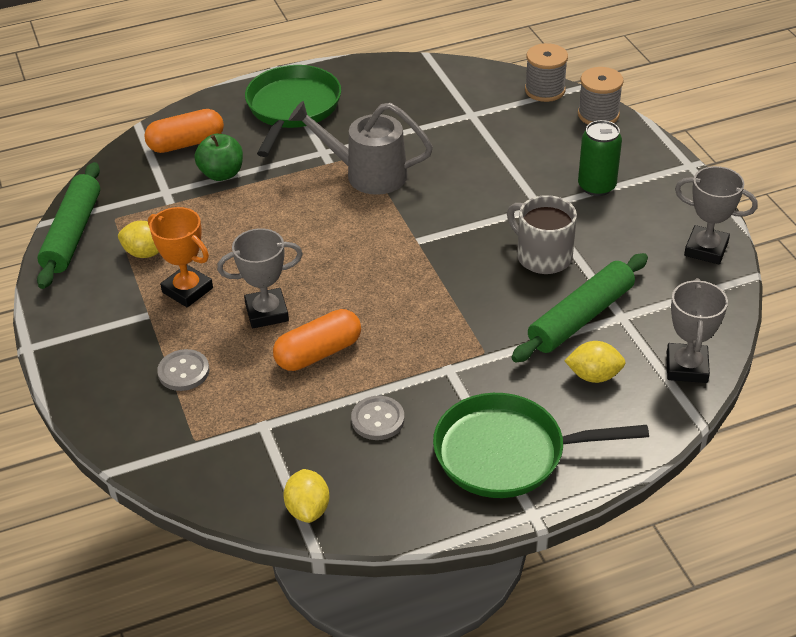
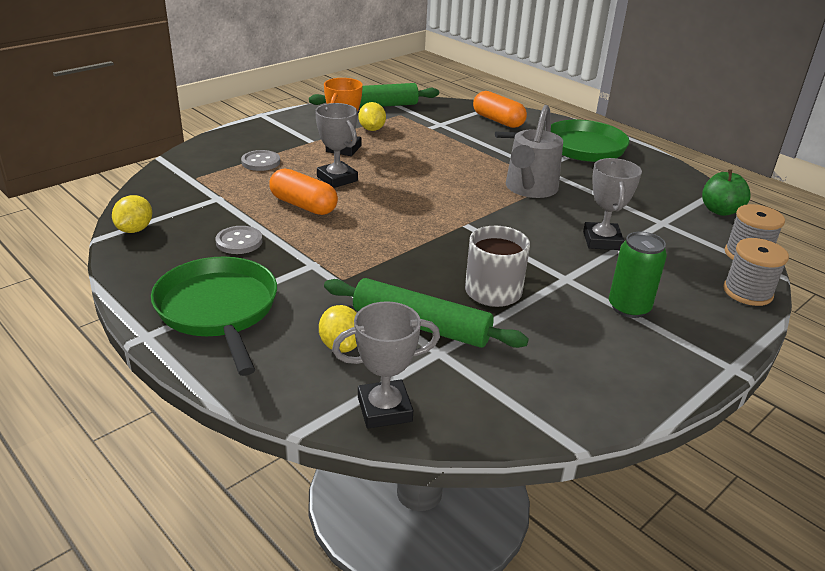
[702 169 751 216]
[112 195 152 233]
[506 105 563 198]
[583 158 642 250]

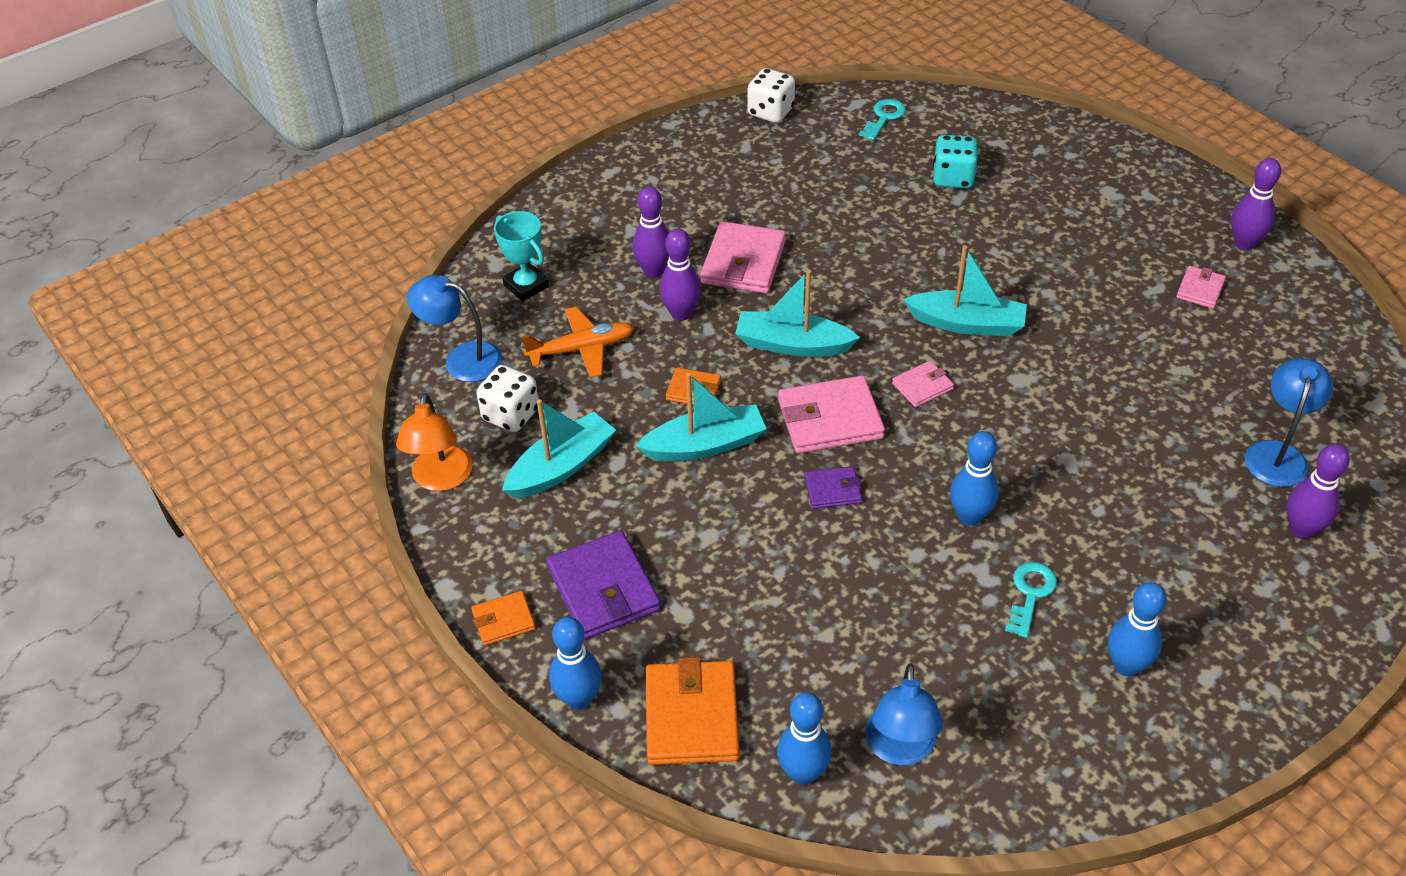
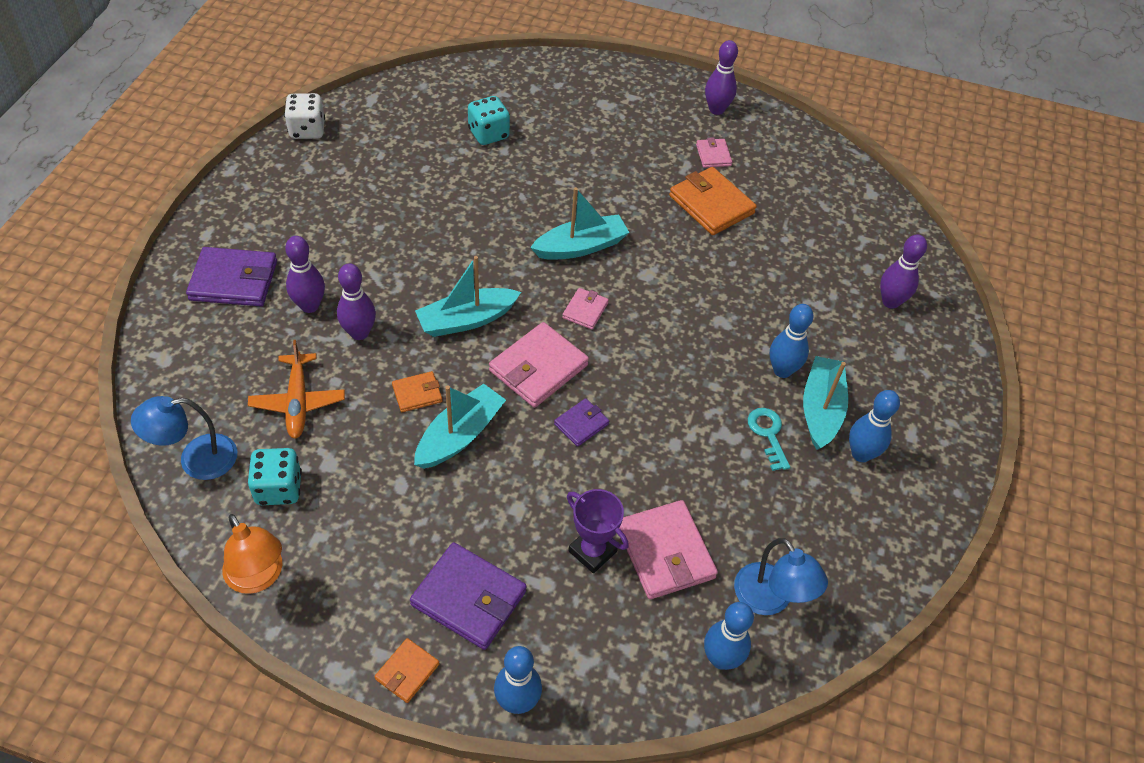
[248 448 302 505]
[494 211 549 302] (first image)
[803 356 848 450]
[248 340 345 439]
[669 167 757 235]
[620 500 718 599]
[859 99 906 140] (first image)
[770 304 814 378]
[1245 358 1333 487] (first image)
[186 247 277 307]
[567 489 629 573]

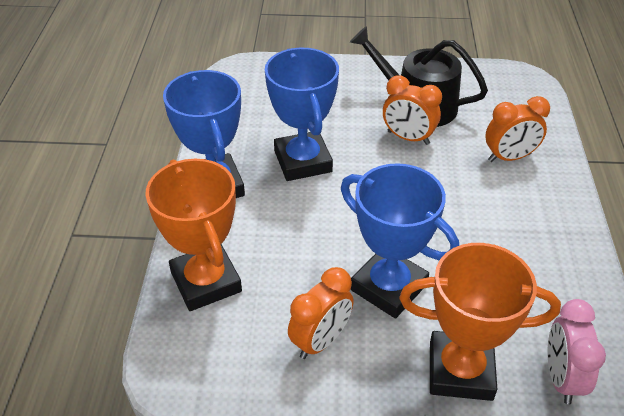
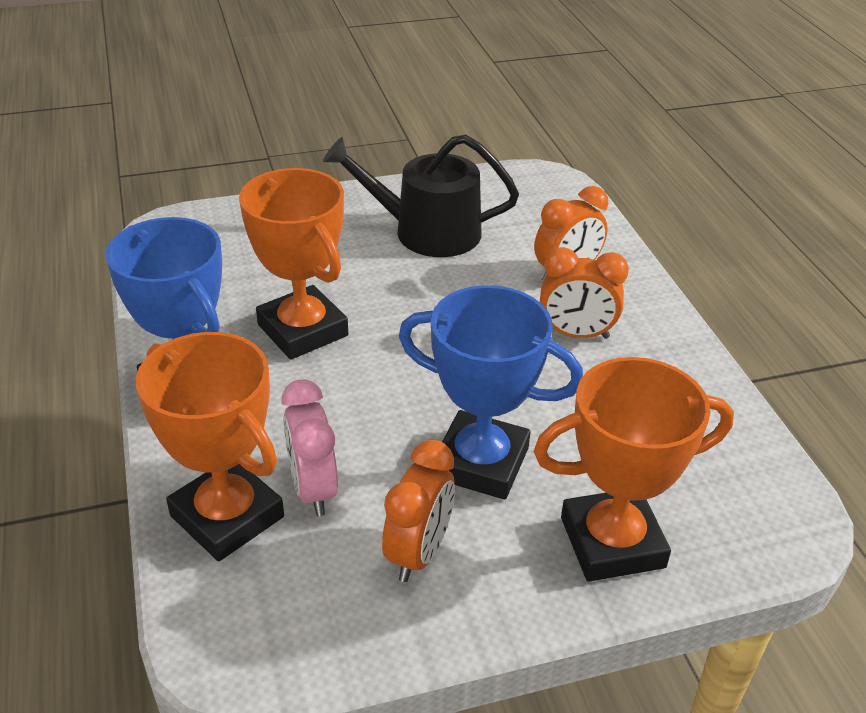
[239 168 348 360]
[540 247 629 339]
[281 379 338 516]

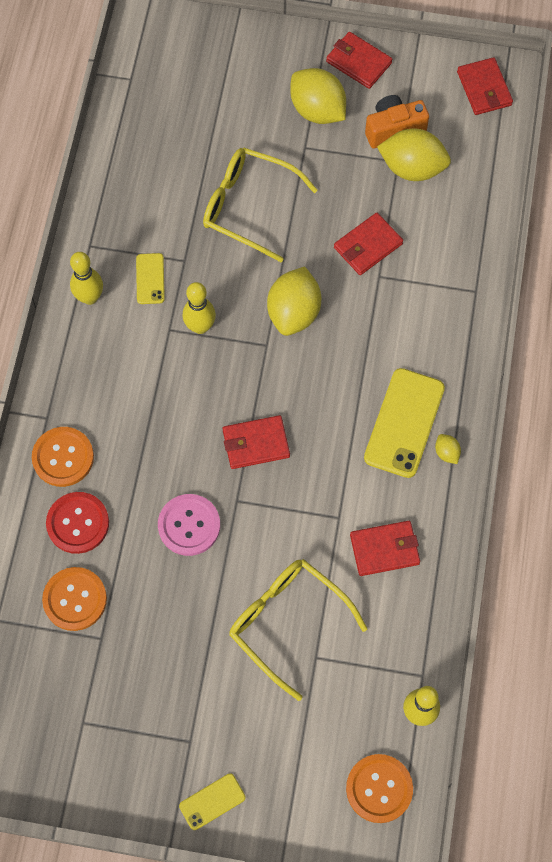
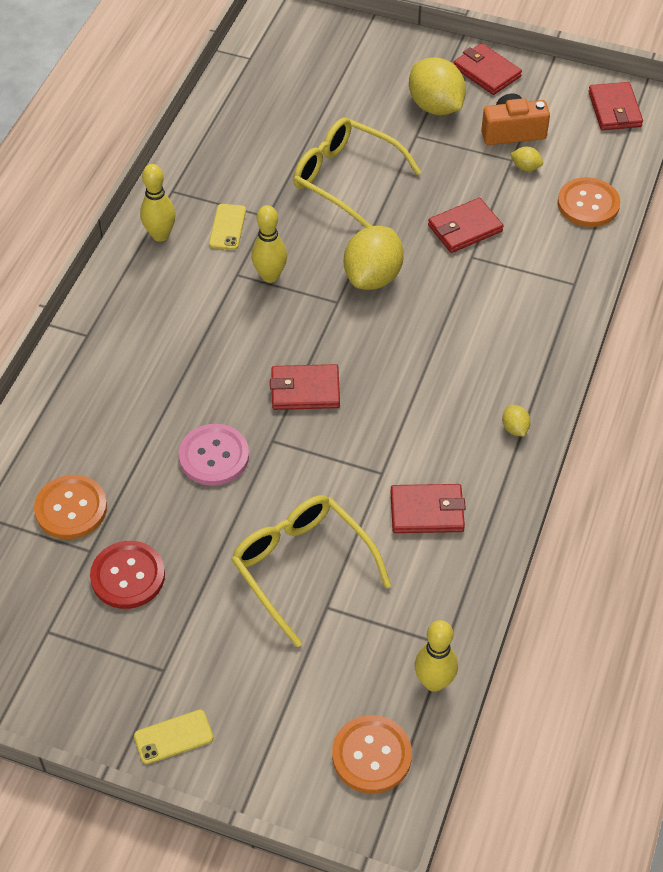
[557 177 620 227]
[90 541 165 609]
[364 368 445 478] (first image)
[510 147 543 171]

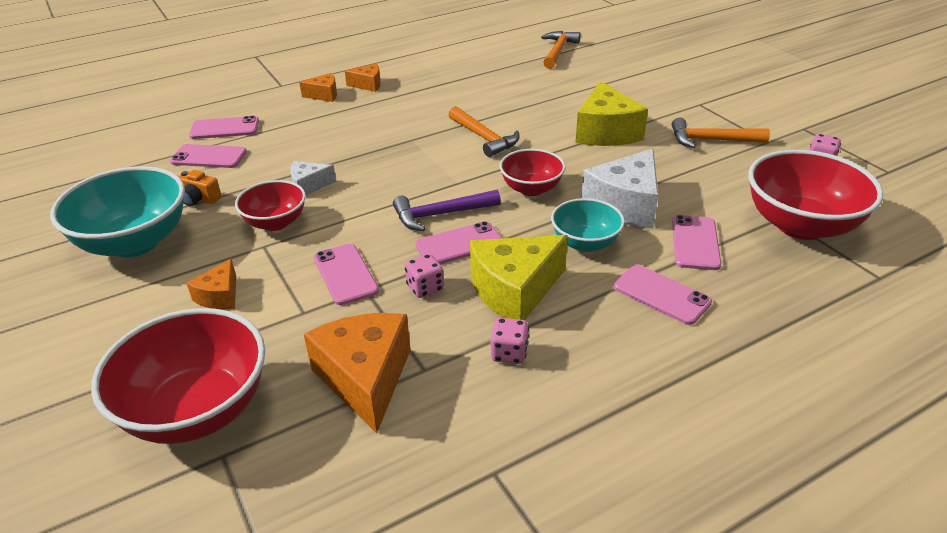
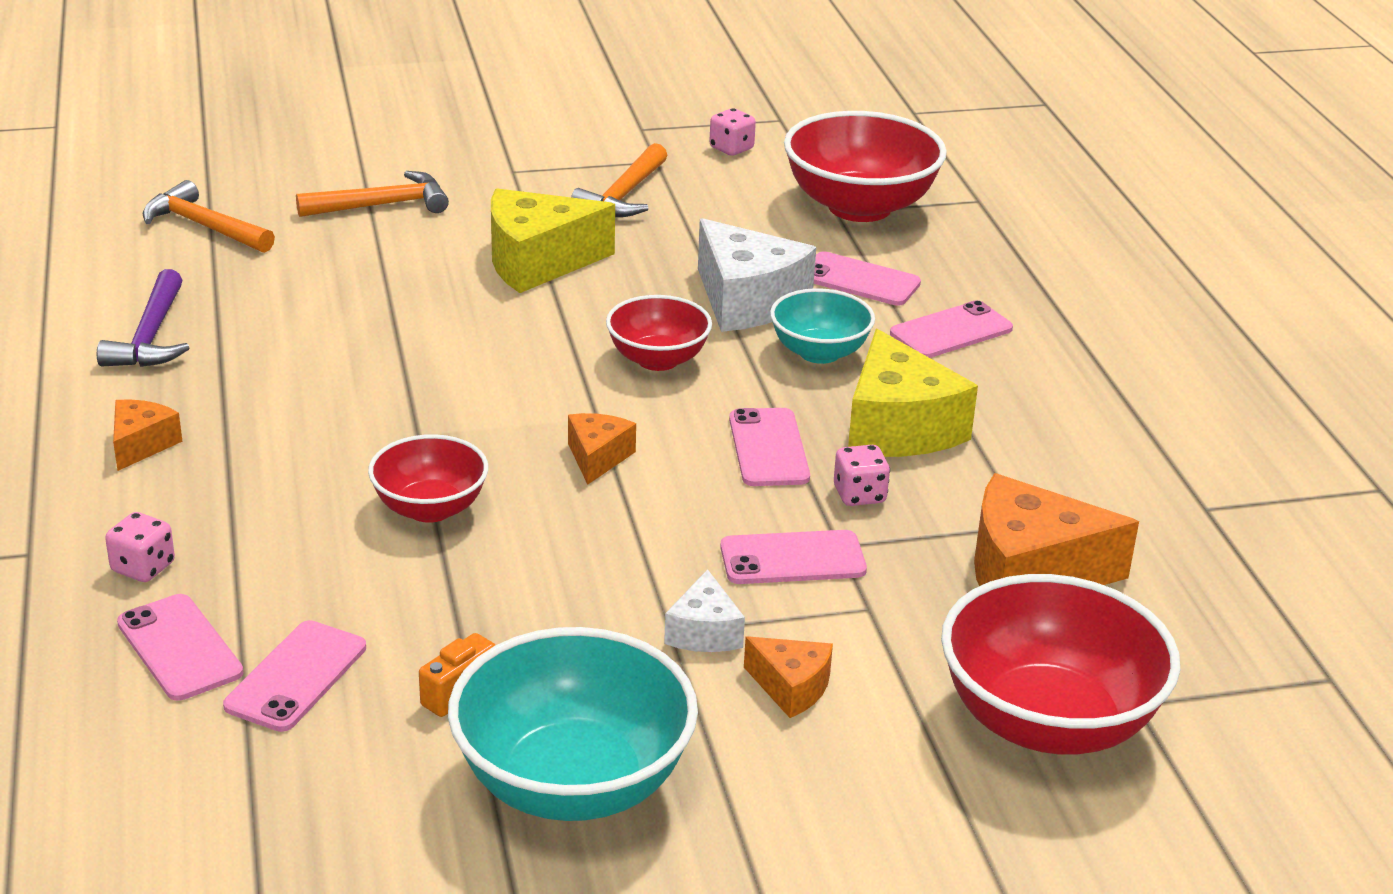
[117 594 243 701]
[368 434 488 523]
[664 569 745 652]
[568 413 636 485]
[97 269 189 367]
[296 171 449 217]
[105 512 175 582]
[491 189 615 293]

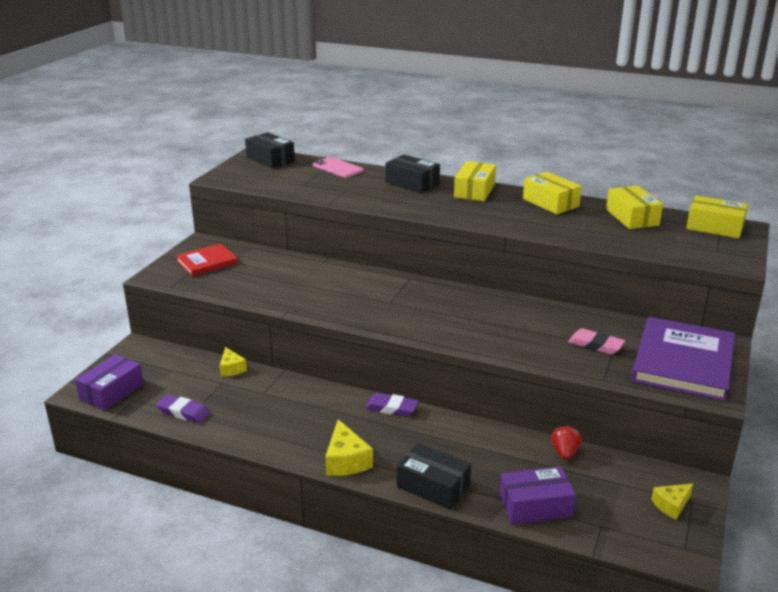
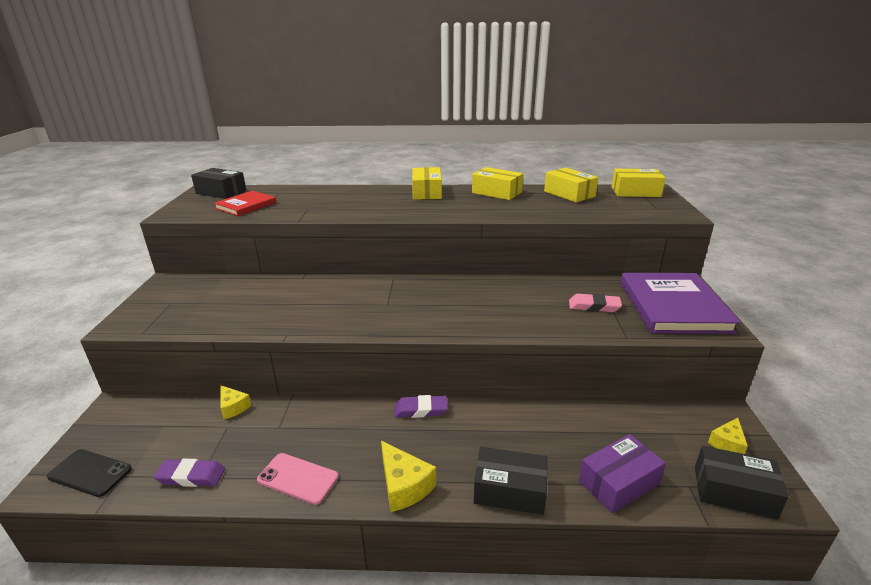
[47 449 132 497]
[214 191 276 216]
[257 453 339 505]
[695 446 789 519]
[551 425 582 460] (first image)

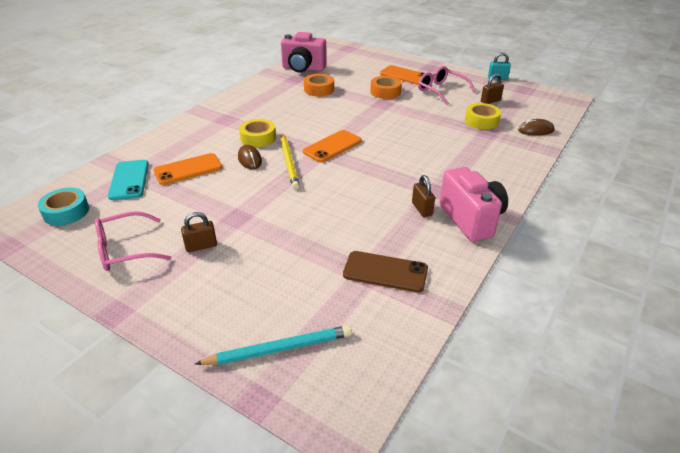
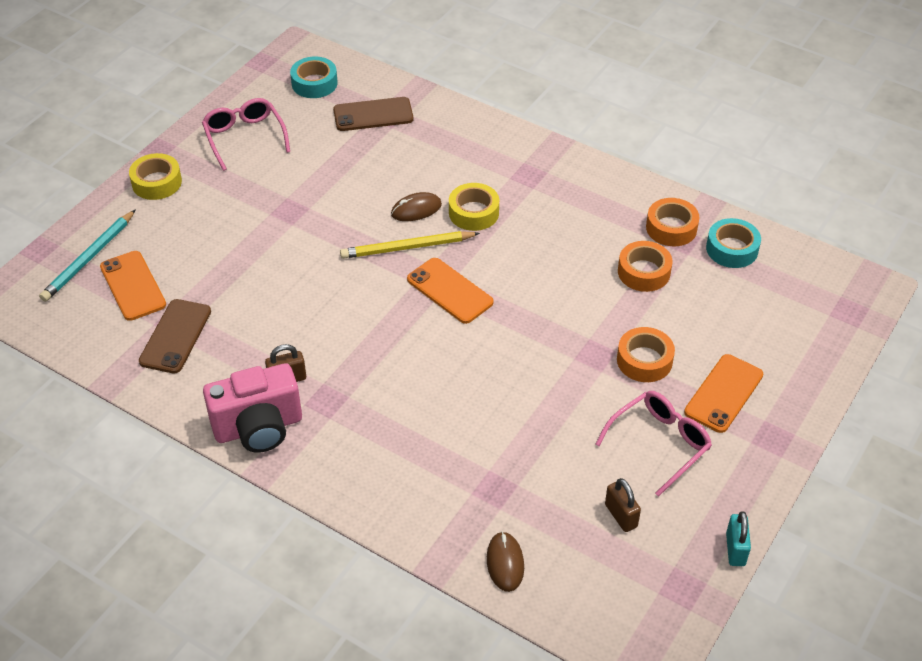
[333 97 413 131]
[100 251 166 321]
[181 212 217 252] (first image)
[39 209 136 302]
[706 218 761 268]
[129 153 182 200]
[646 198 700 246]

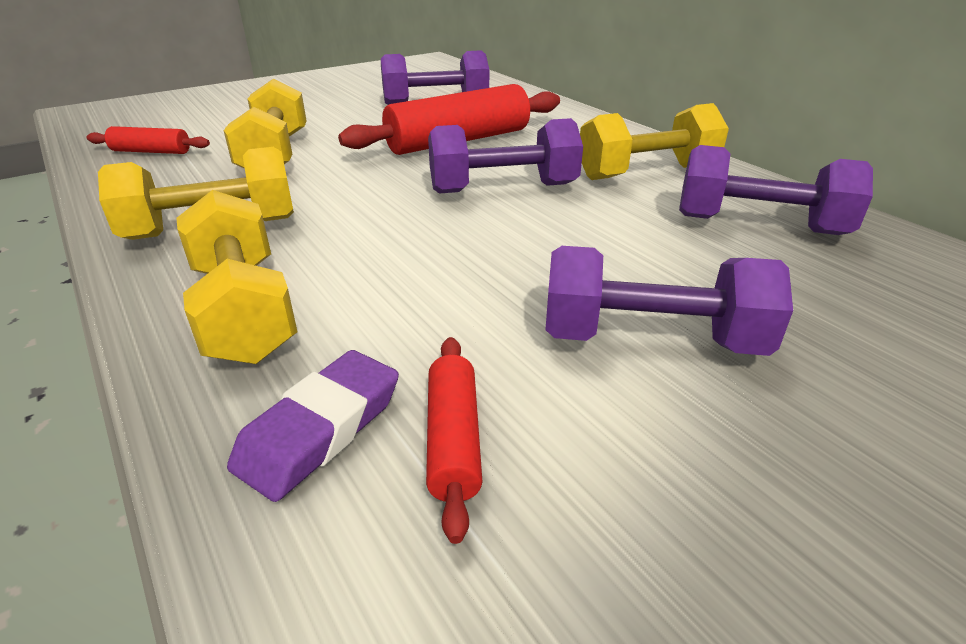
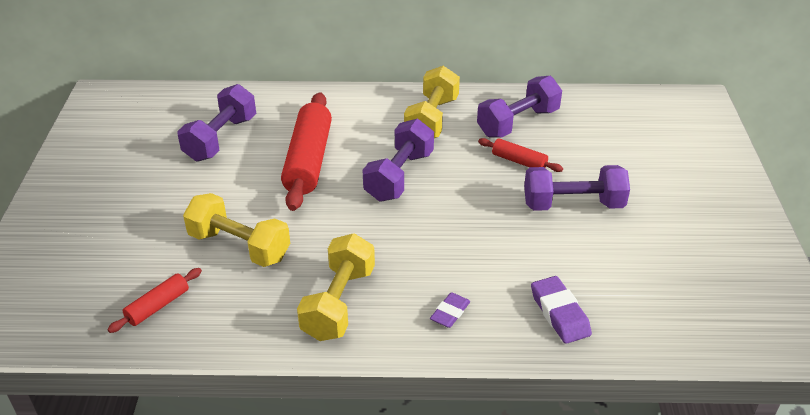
[430 292 470 328]
[478 138 563 172]
[524 165 630 211]

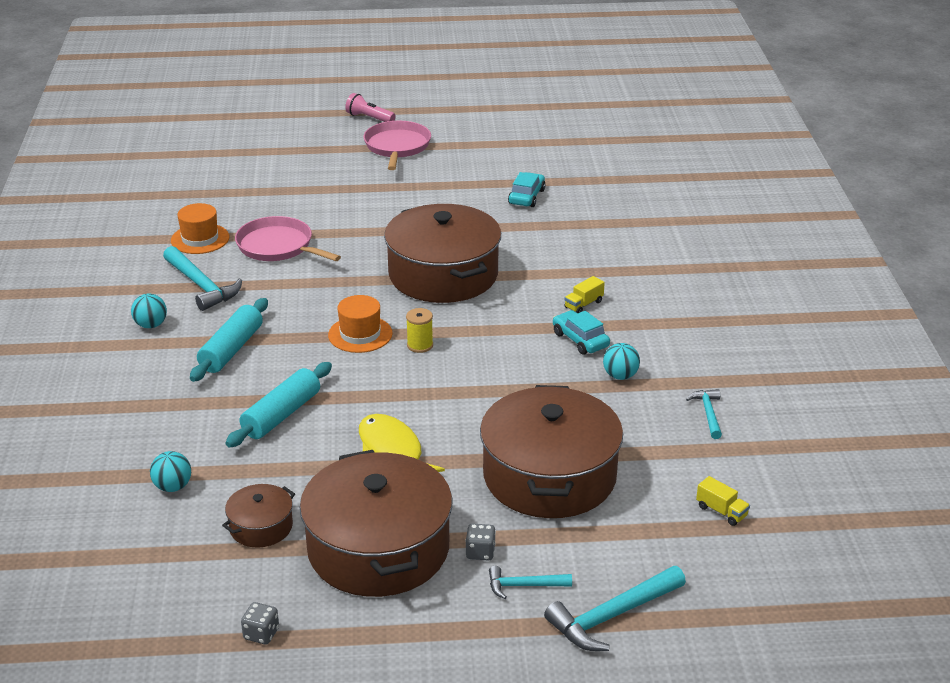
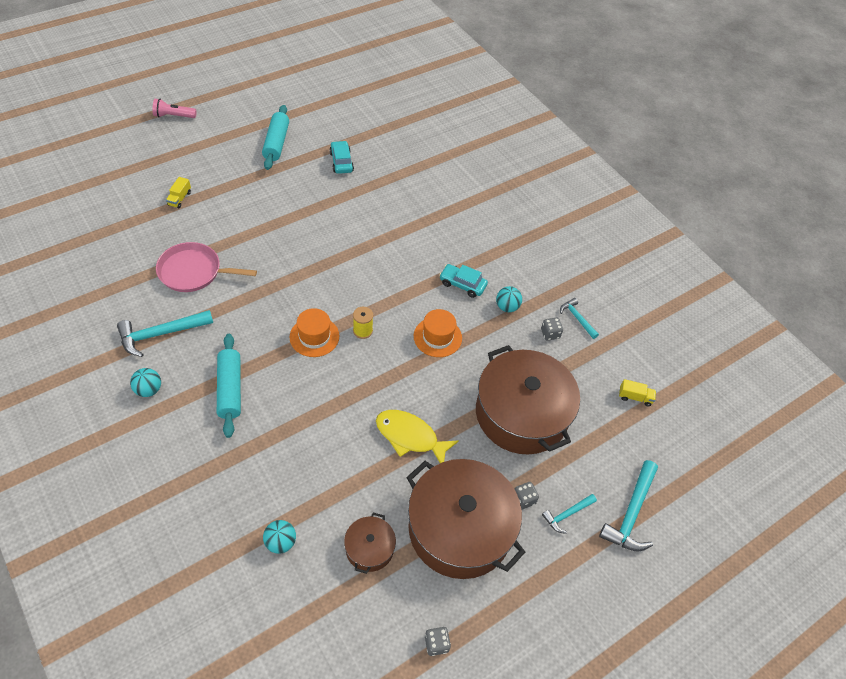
[117 310 213 357]
[414 309 462 357]
[262 105 289 170]
[364 121 431 170] (first image)
[384 204 501 303] (first image)
[166 177 191 208]
[541 318 563 341]

